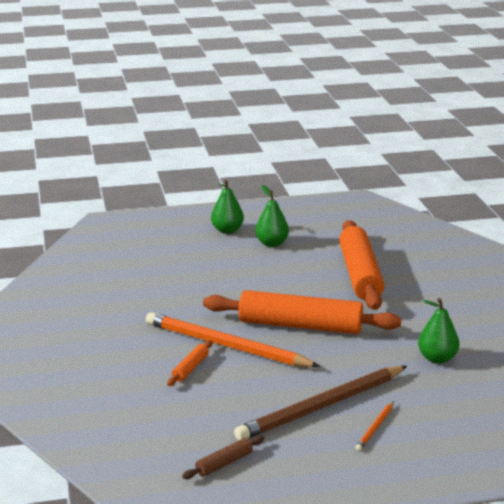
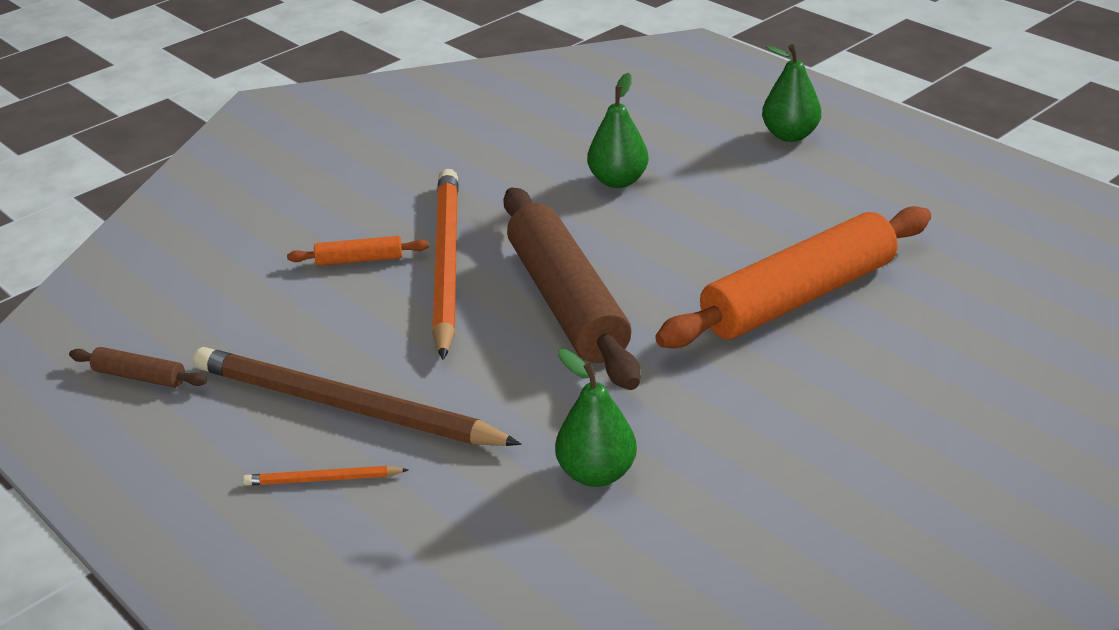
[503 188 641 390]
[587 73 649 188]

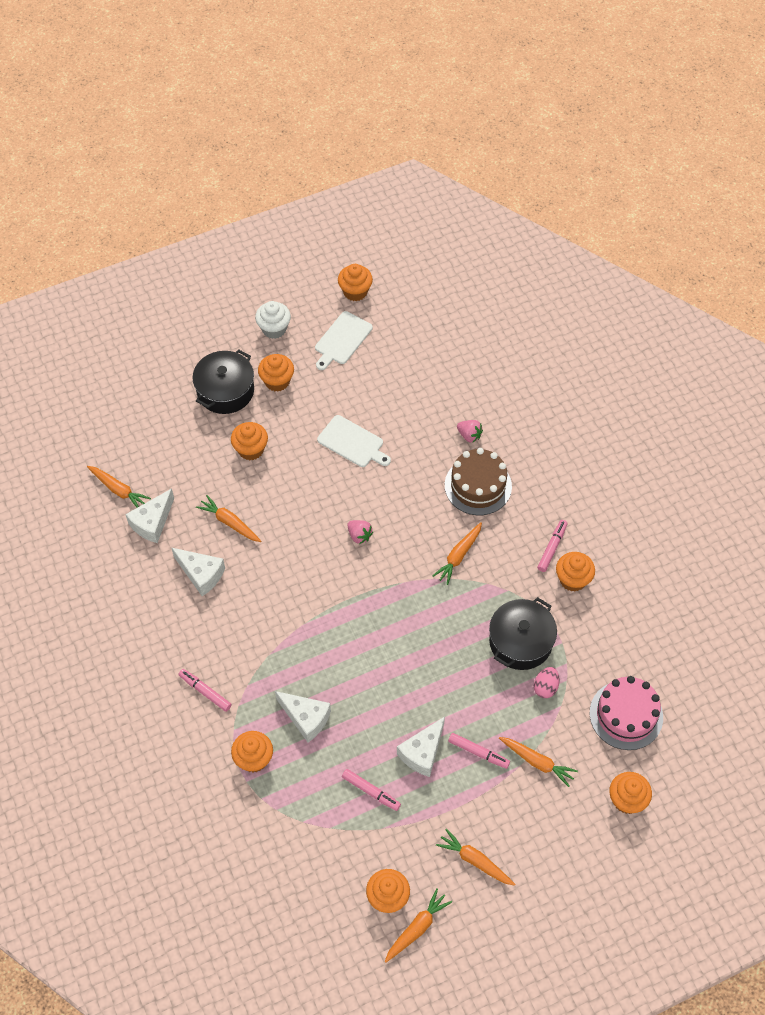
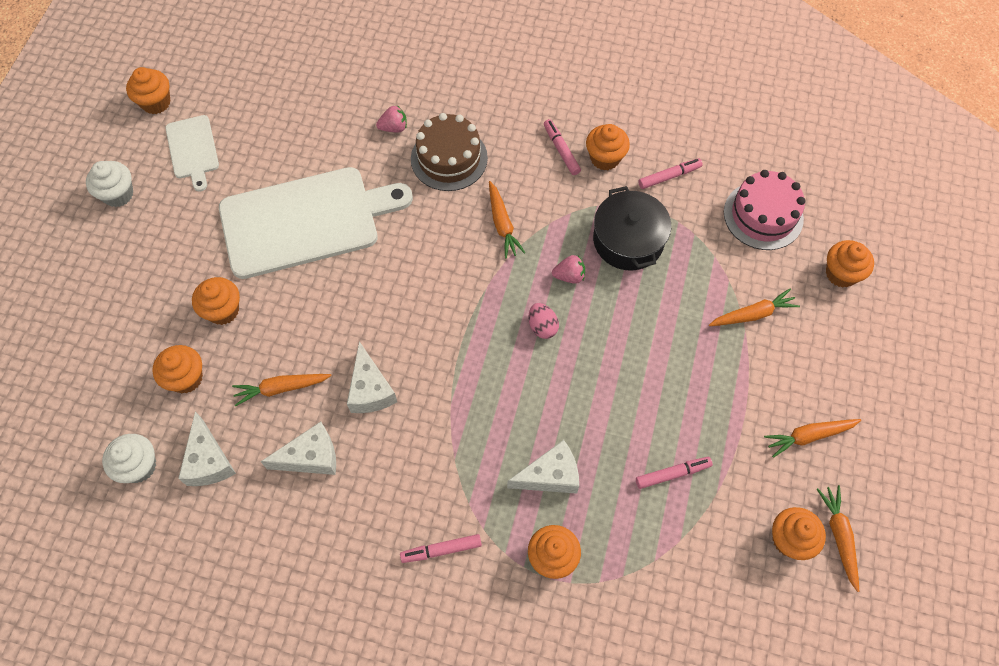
[102 434 156 483]
[193 349 254 414] (first image)
[152 345 203 393]
[219 167 413 279]
[552 255 585 284]
[347 341 397 413]
[638 158 703 189]
[528 303 559 339]

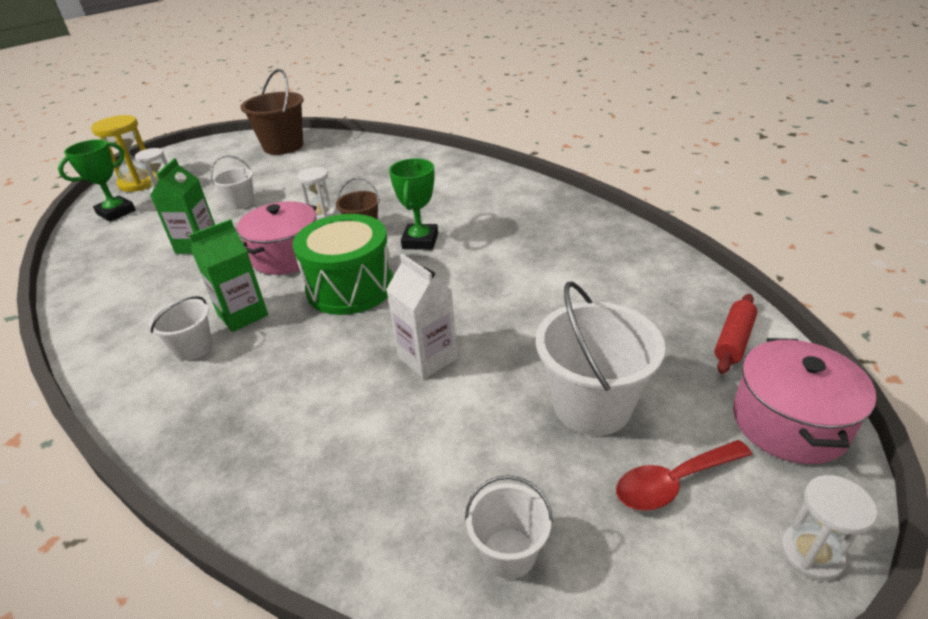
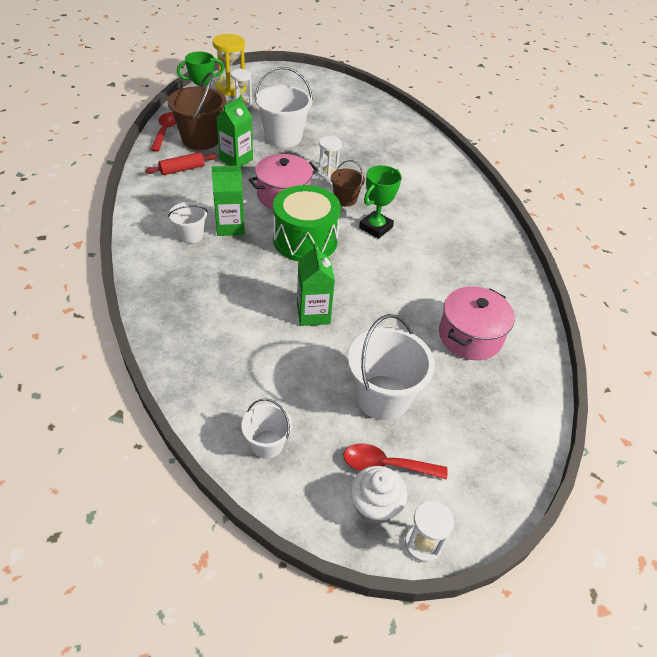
[255 67 313 148]
[167 72 226 150]
[297 243 335 326]
[145 152 217 175]
[439 286 515 360]
[150 112 176 152]
[350 466 407 525]

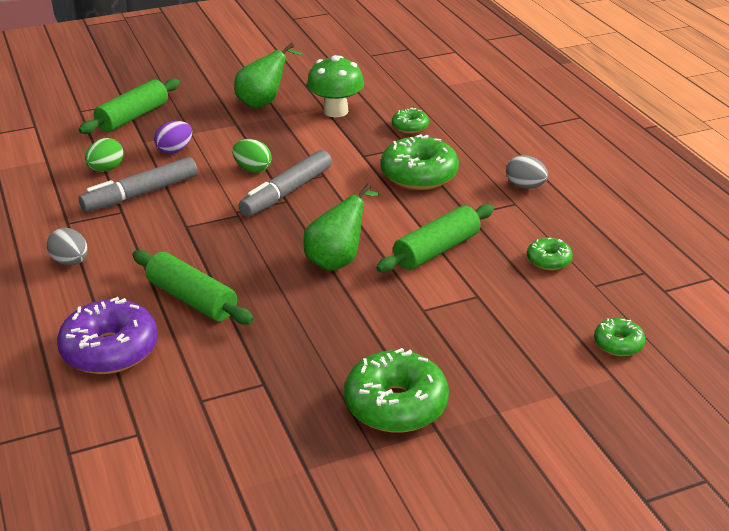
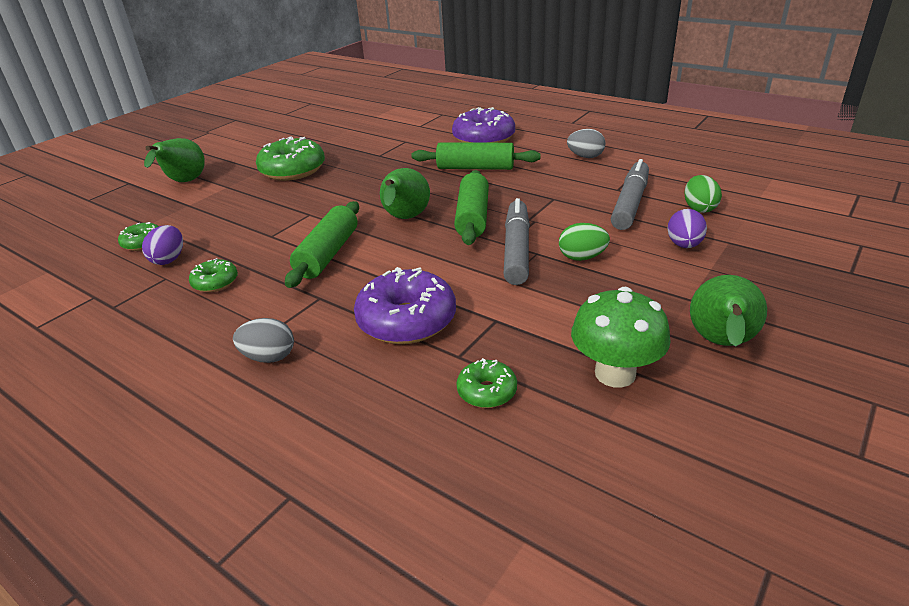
[454 170 489 245]
[354 267 456 344]
[142 225 183 265]
[144 138 205 182]

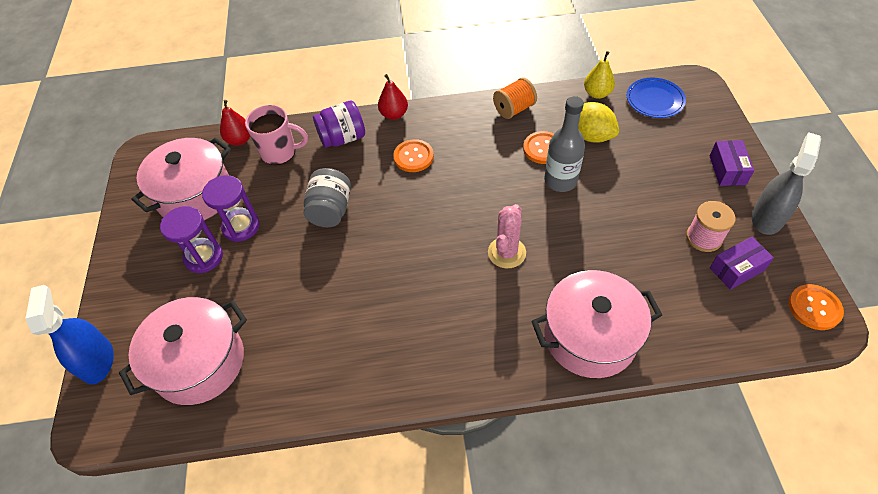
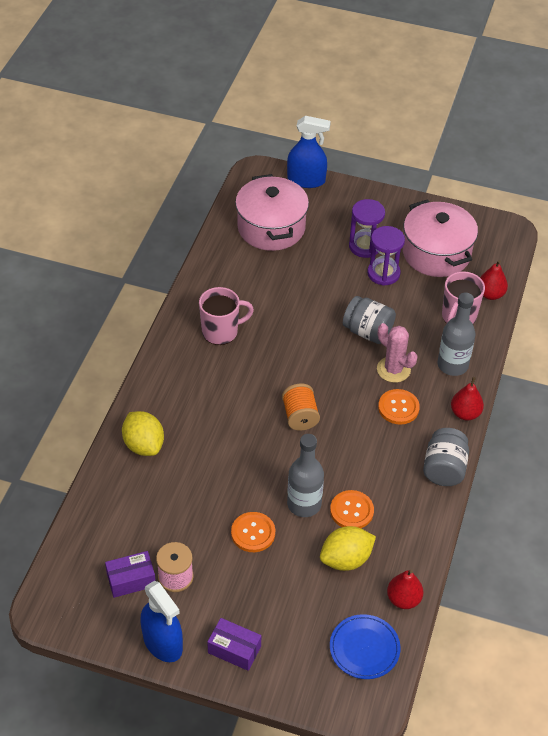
[438 292 476 376]
[377 323 417 383]
[282 383 320 431]
[122 411 164 456]
[387 569 424 609]
[105 551 156 598]
[141 581 183 662]
[231 512 275 552]
[199 287 254 345]
[423 428 469 486]

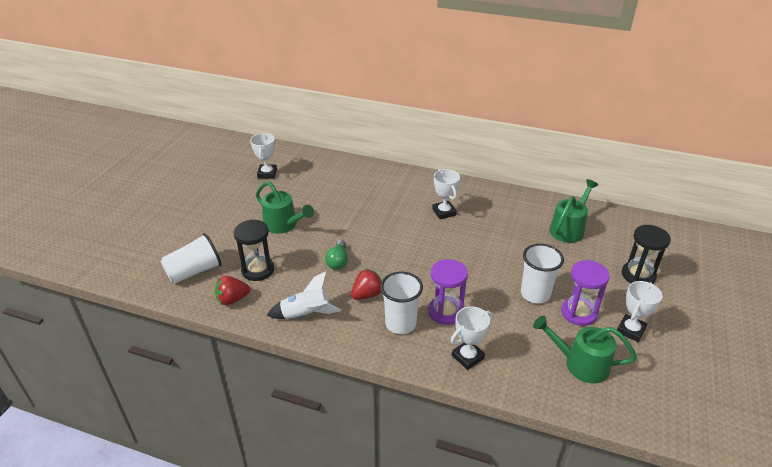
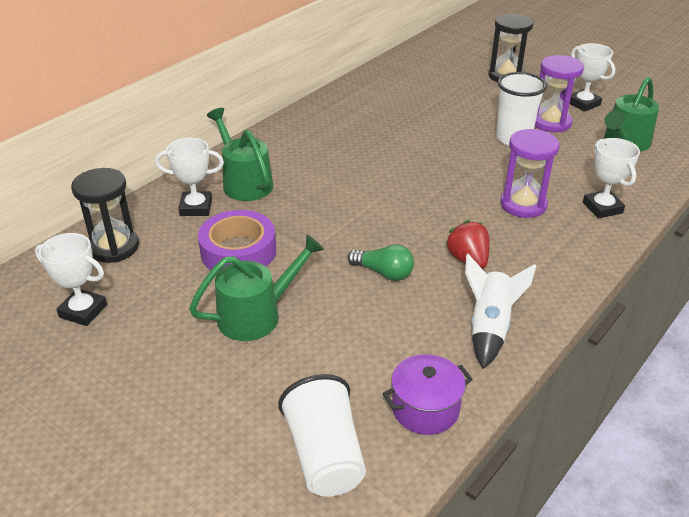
[382 354 473 435]
[71 168 139 263]
[380 272 423 334] (first image)
[155 138 224 216]
[207 108 273 201]
[198 210 276 270]

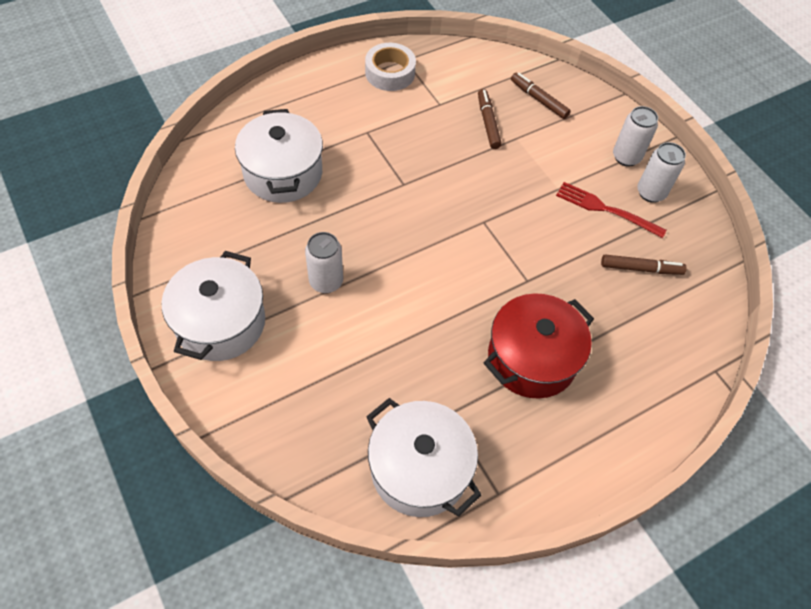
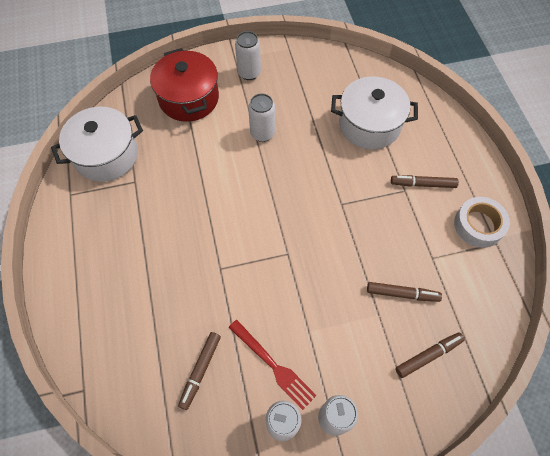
[235 31 261 80]
[150 48 219 122]
[228 320 317 410]
[391 175 459 188]

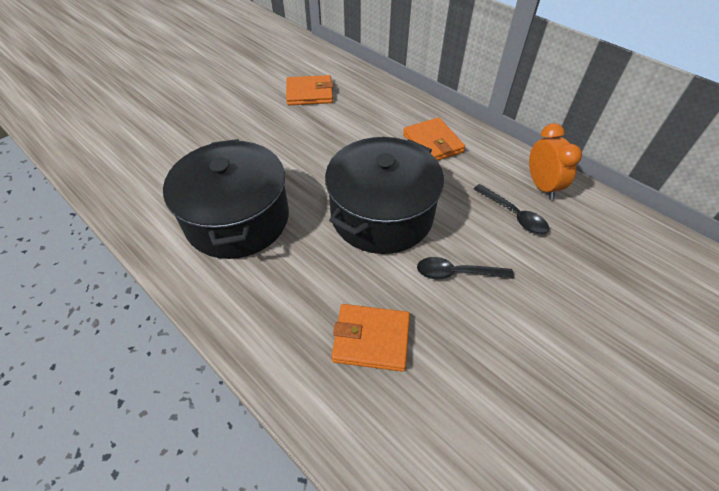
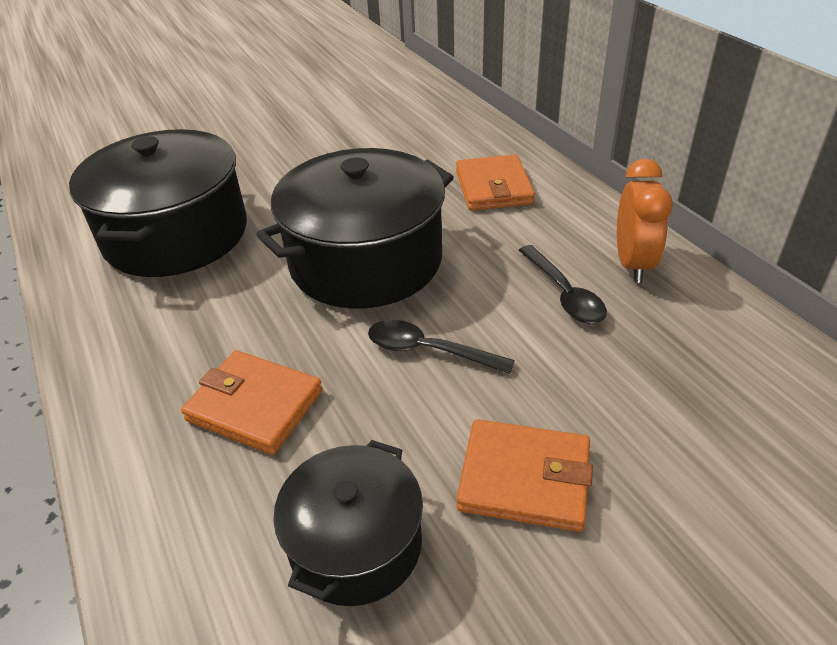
[457 419 593 532]
[273 440 423 606]

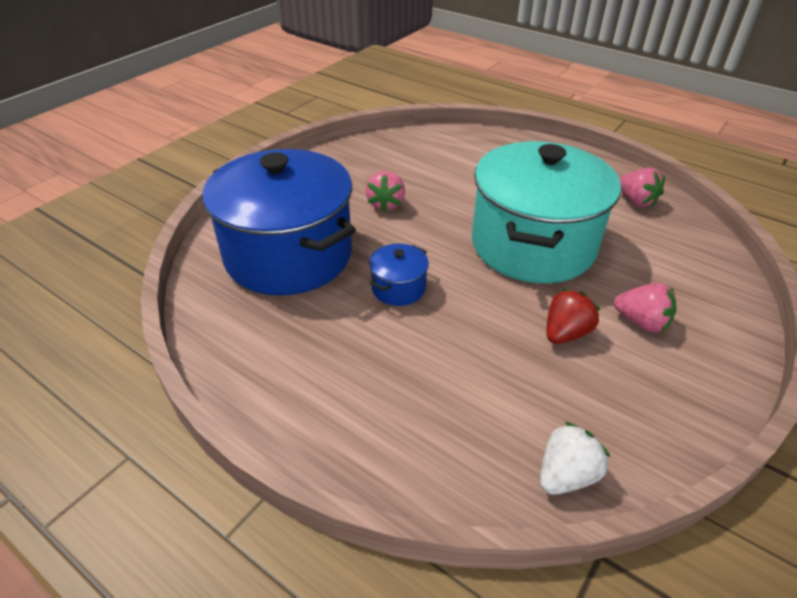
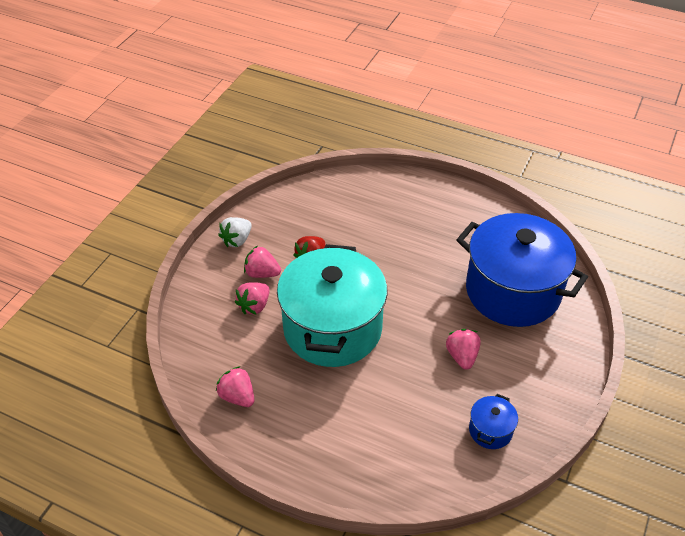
[469 394 518 449]
[218 217 252 247]
[235 282 270 315]

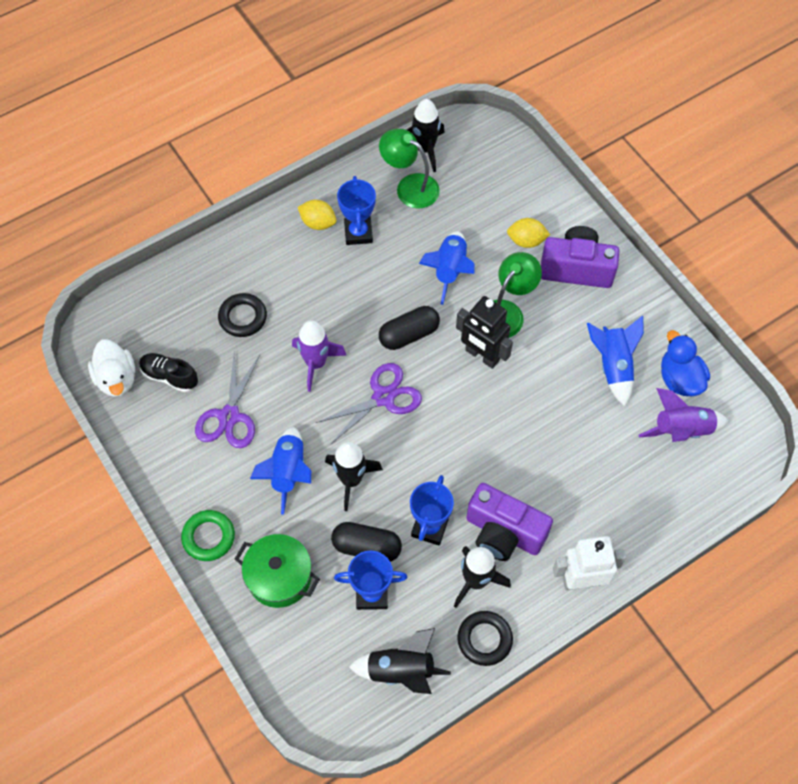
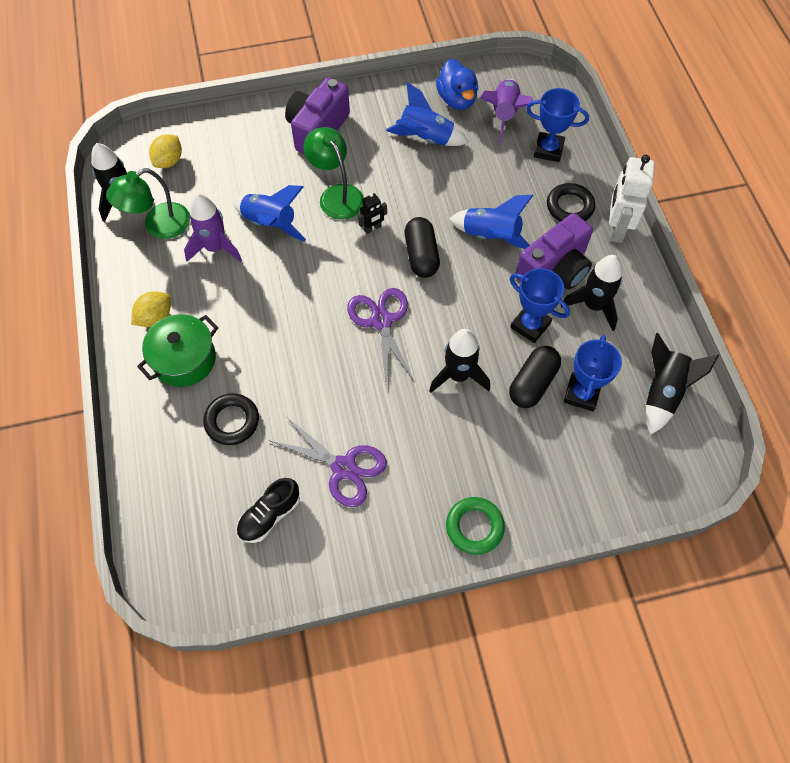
[88 339 135 397] (first image)
[137 314 218 387]
[449 195 533 249]
[184 194 242 262]
[526 88 589 162]
[405 217 440 278]
[358 193 387 234]
[547 183 595 222]
[149 134 182 168]
[436 59 478 110]

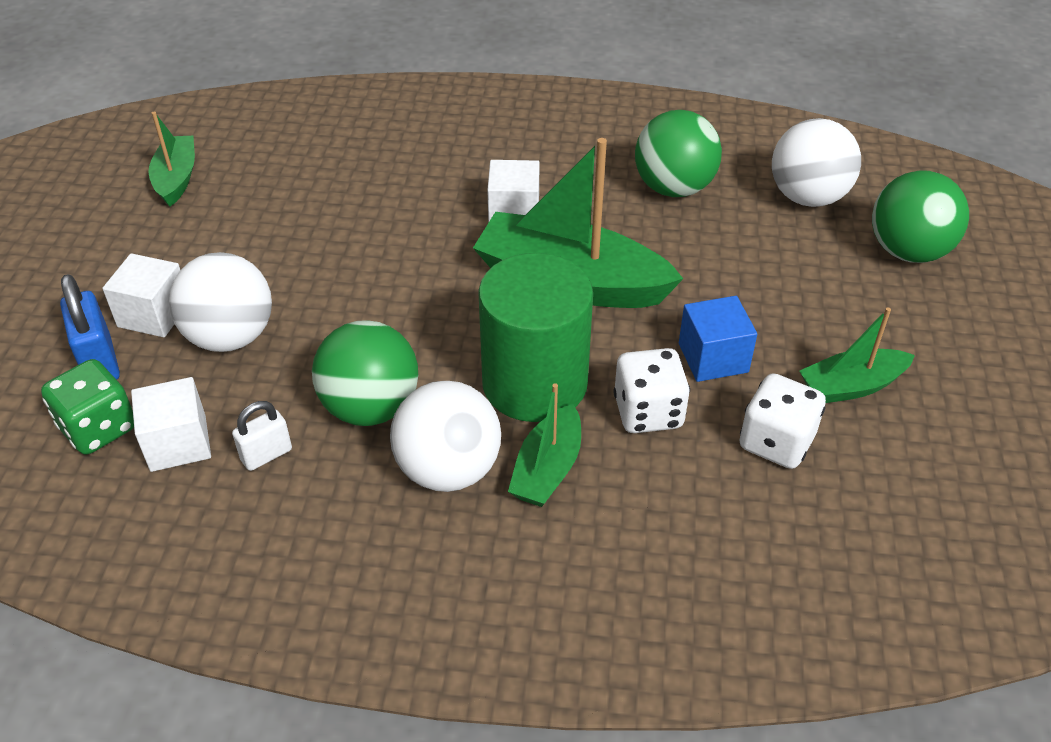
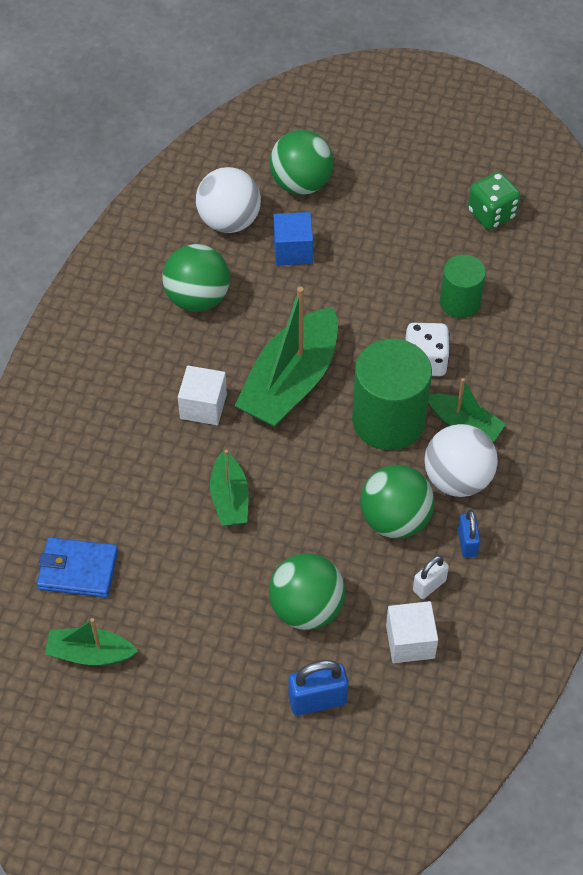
[468 172 520 230]
[102 253 180 337] (first image)
[269 553 345 630]
[413 555 449 599]
[273 212 313 266]
[440 255 486 318]
[210 450 249 526]
[37 537 118 598]
[458 510 481 558]

